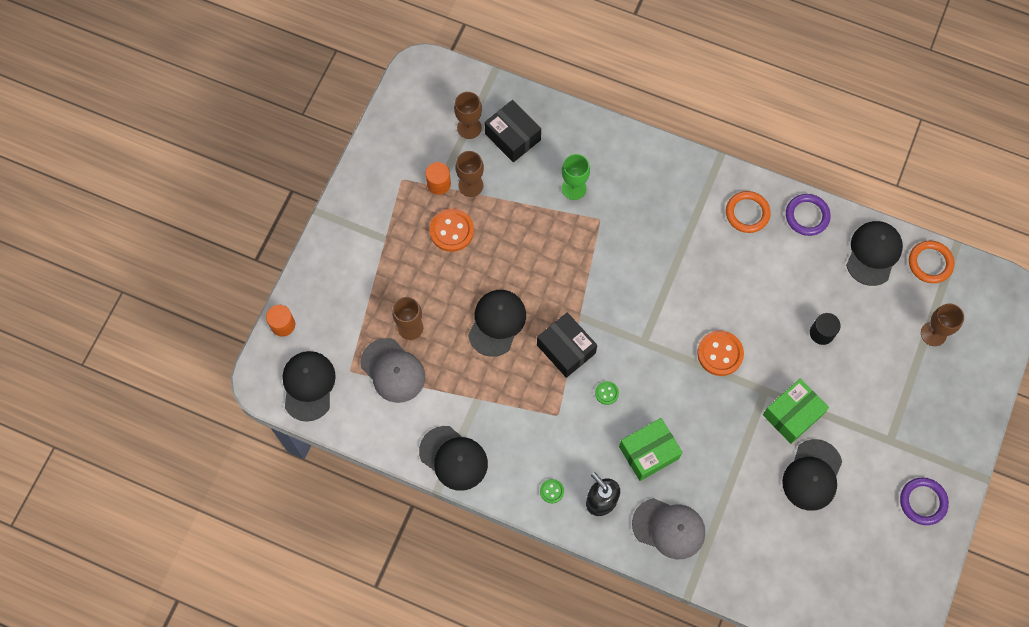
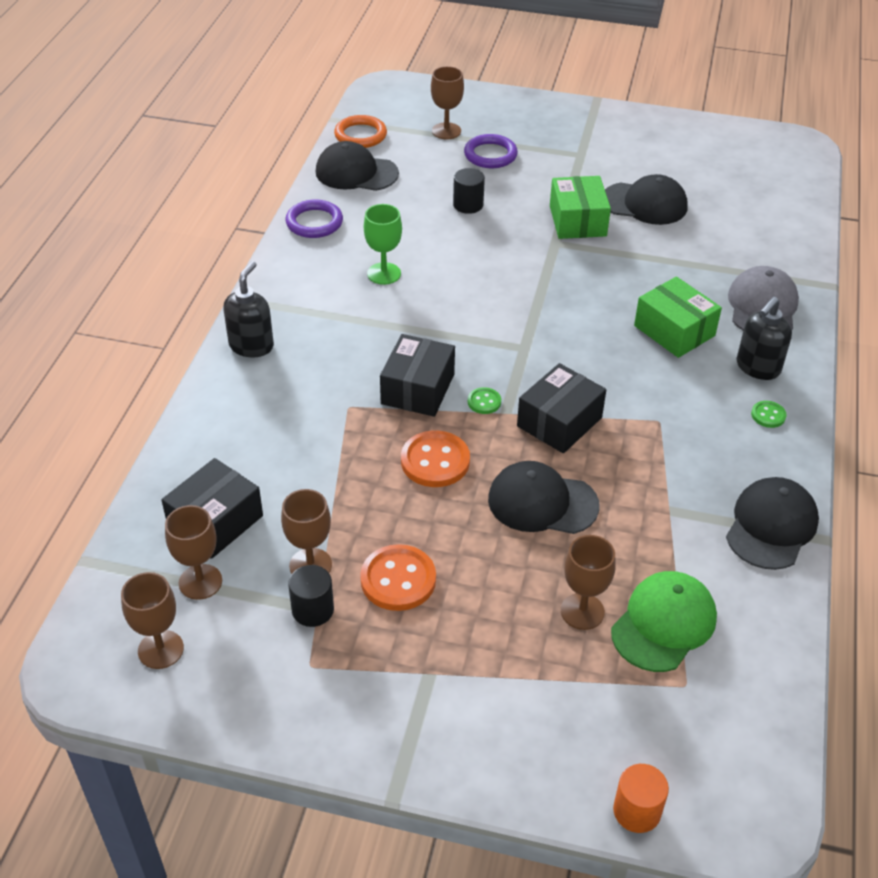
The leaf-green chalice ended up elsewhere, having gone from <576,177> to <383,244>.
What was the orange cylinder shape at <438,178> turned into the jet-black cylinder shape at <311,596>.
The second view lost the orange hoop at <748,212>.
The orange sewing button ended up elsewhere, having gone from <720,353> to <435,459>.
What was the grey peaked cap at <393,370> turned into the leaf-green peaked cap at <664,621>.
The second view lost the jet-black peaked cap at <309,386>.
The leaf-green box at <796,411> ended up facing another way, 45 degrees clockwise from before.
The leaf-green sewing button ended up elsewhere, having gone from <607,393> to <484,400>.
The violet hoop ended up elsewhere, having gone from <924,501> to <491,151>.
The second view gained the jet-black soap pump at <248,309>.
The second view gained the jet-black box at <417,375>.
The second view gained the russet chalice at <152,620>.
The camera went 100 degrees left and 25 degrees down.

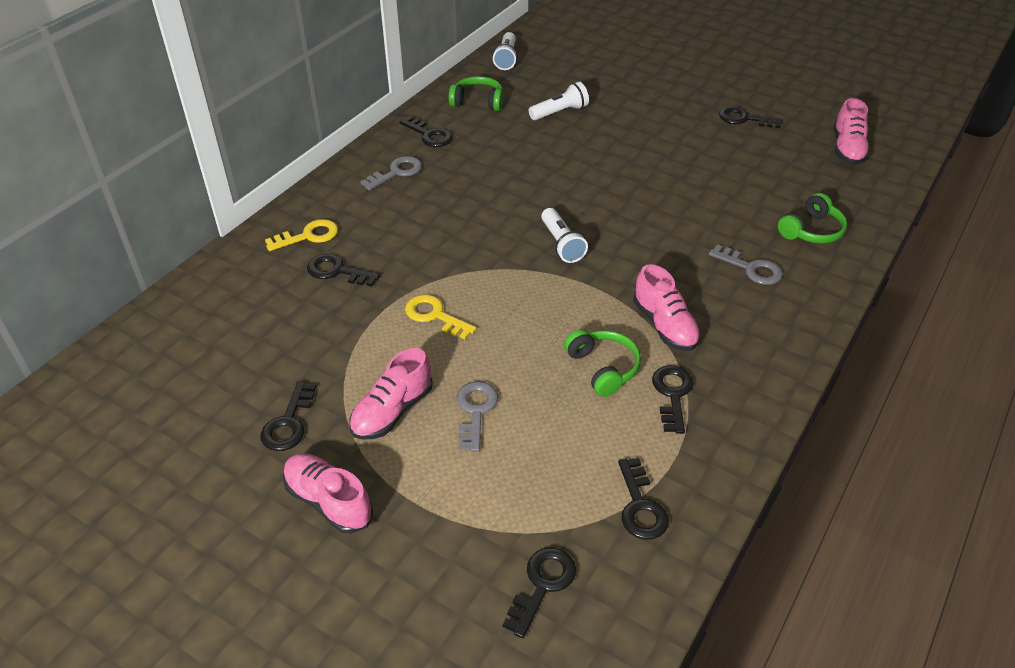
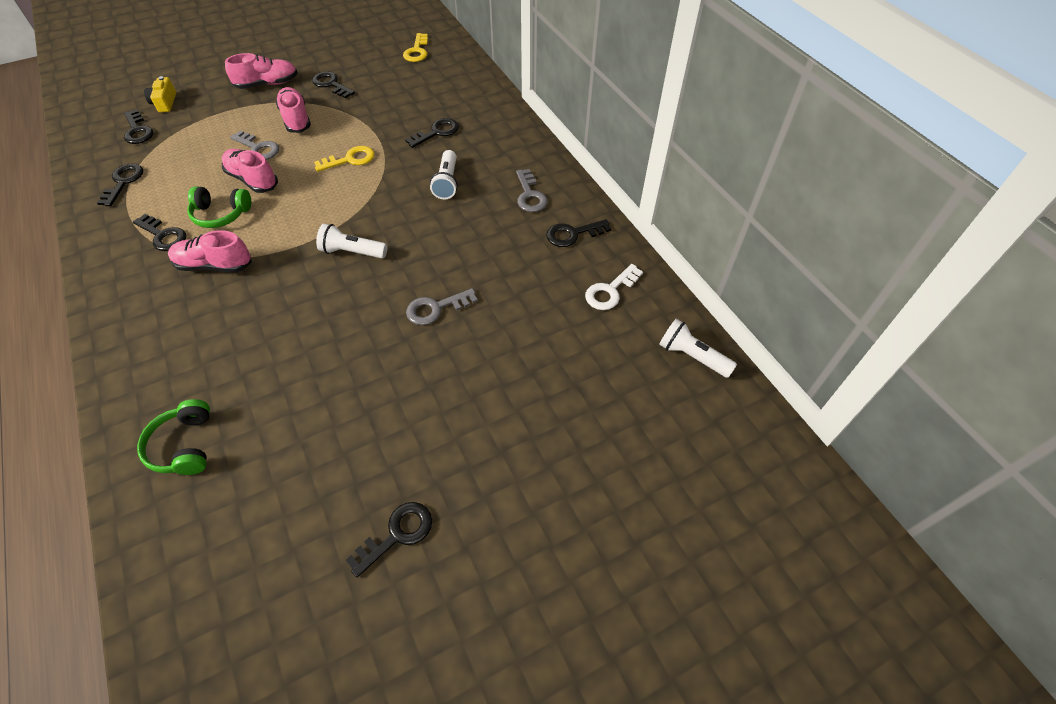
Where the leaf-green over-ear headphones stood at <475,93>, the snow-white key came to stand at <614,287>.
The snow-white torch ended up elsewhere, having gone from <559,101> to <444,174>.
The rose-pink lace-up shoe ended up elsewhere, having gone from <852,131> to <250,171>.
The yellow key ended up elsewhere, having gone from <301,235> to <415,47>.
The grey key ended up elsewhere, having gone from <746,264> to <442,306>.
The jet-black key at <643,499> ended up facing another way, 75 degrees clockwise from before.
The second view gained the yellow camera at <160,94>.
The camera went 120 degrees right and 10 degrees up.

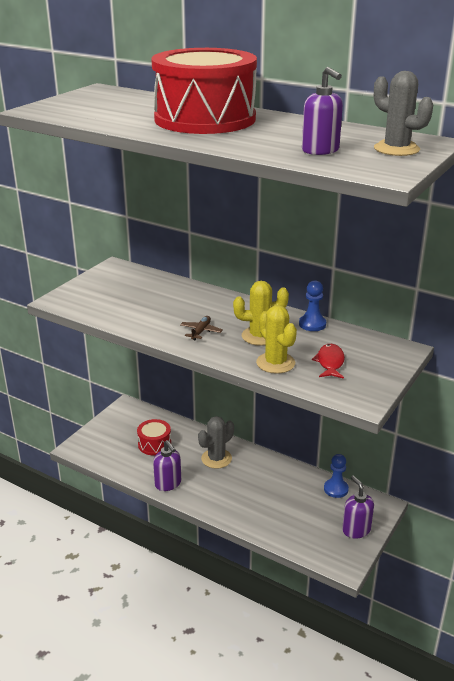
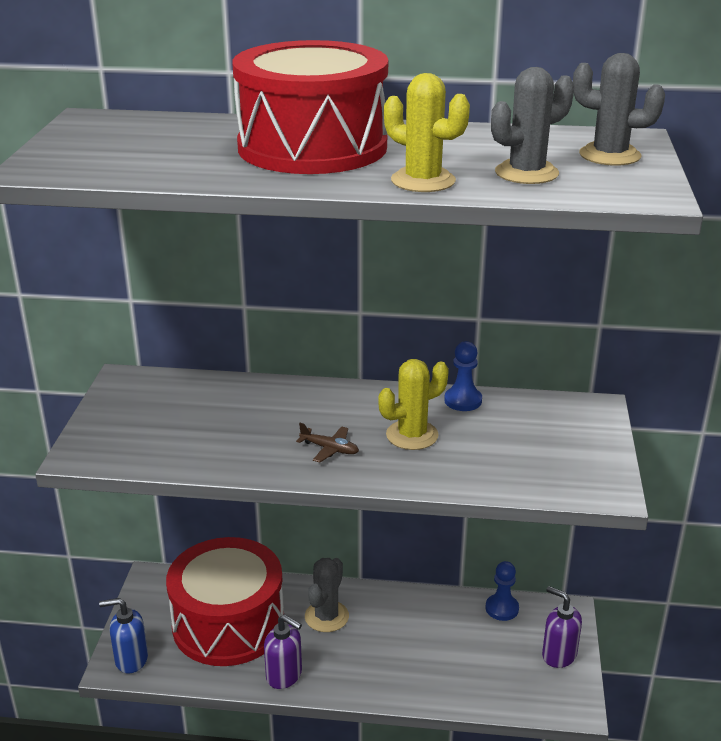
Where the violet soap pump stood at <322,111>, the grey cactus came to stand at <532,125>.
The yellow cactus ended up elsewhere, having gone from <276,339> to <427,132>.
The russet aeroplane at <201,328> ended up facing another way, 120 degrees clockwise from before.
The second view lost the scarlet toy fish at <328,361>.
The size of the scarlet drum at <154,437> changed by a factor of 2.26.
The second view gained the royal blue soap pump at <123,636>.
The camera went 25 degrees left and 0 degrees up.

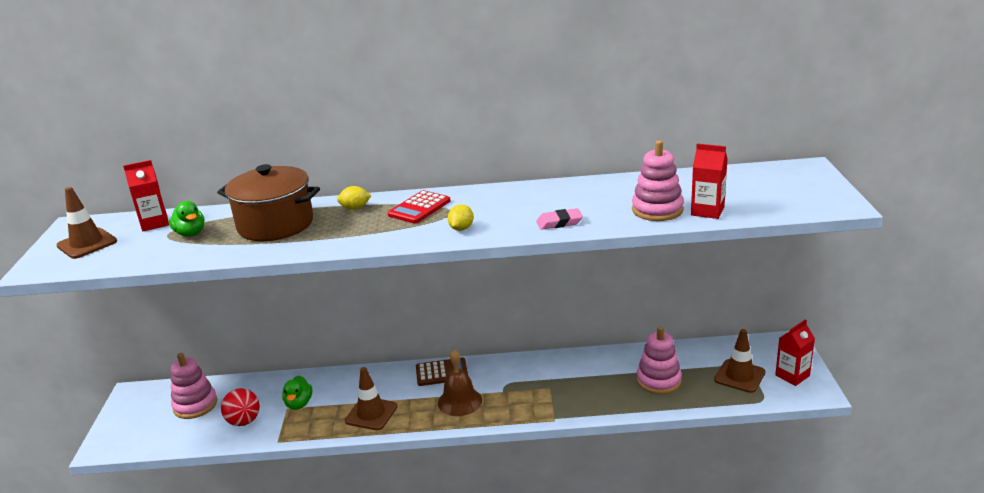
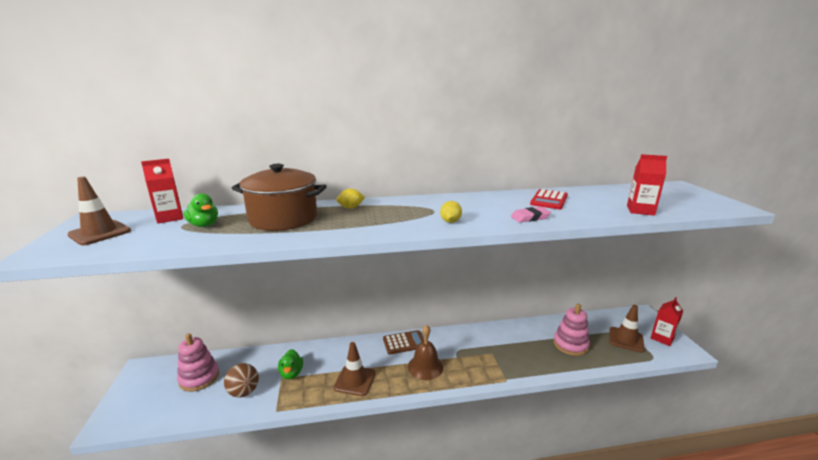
The second view lost the rose-pink stacking rings at <658,180>.
The scarlet pocket calculator ended up elsewhere, having gone from <419,207> to <549,199>.
What was the scarlet play ball at <240,407> turned into the russet play ball at <241,380>.
The camera went 10 degrees left and 5 degrees down.

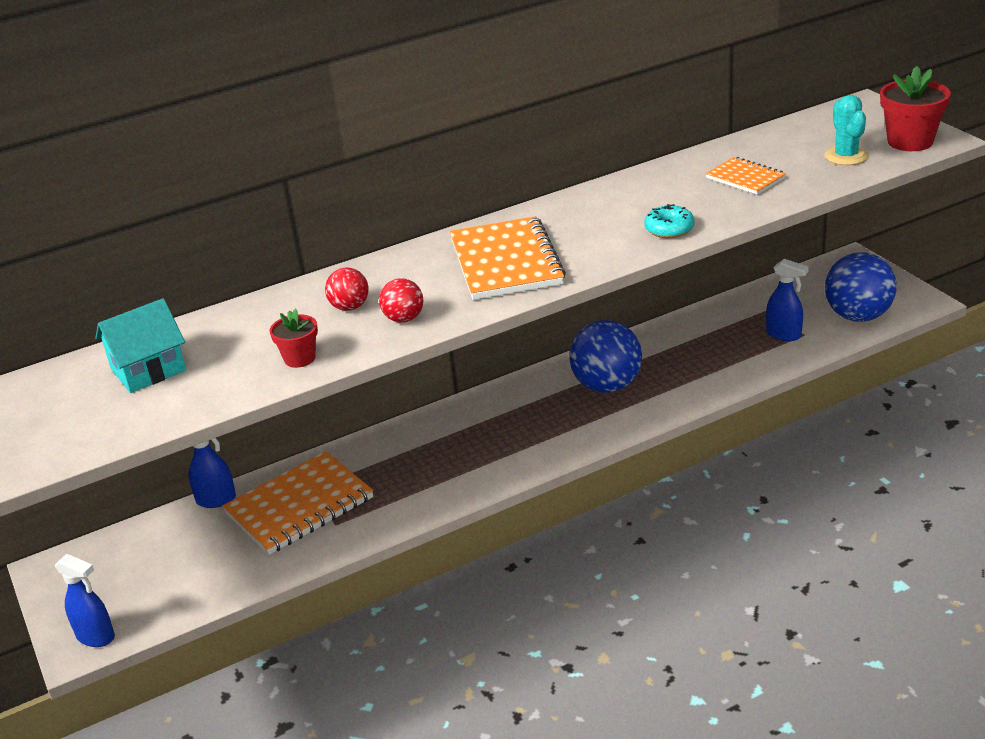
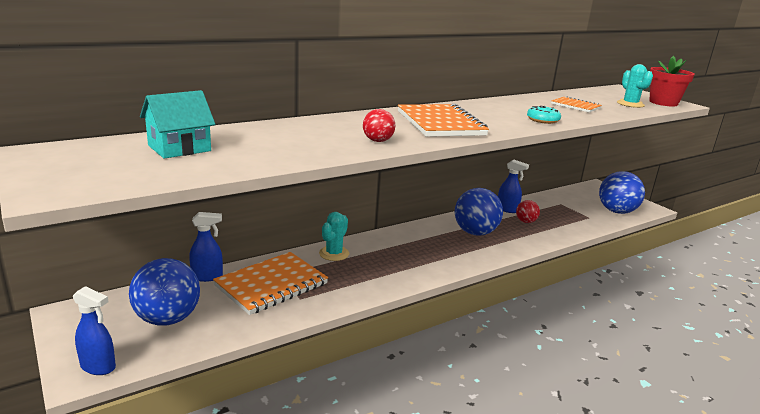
The royal blue sprayer ended up elsewhere, having gone from <787,300> to <513,186>.
The scarlet play ball ended up elsewhere, having gone from <347,289> to <528,211>.
The second view lost the scarlet flower pot at <294,338>.
The second view gained the teal cactus at <334,236>.
The second view gained the royal blue play ball at <164,292>.
The camera went 10 degrees left and 10 degrees down.

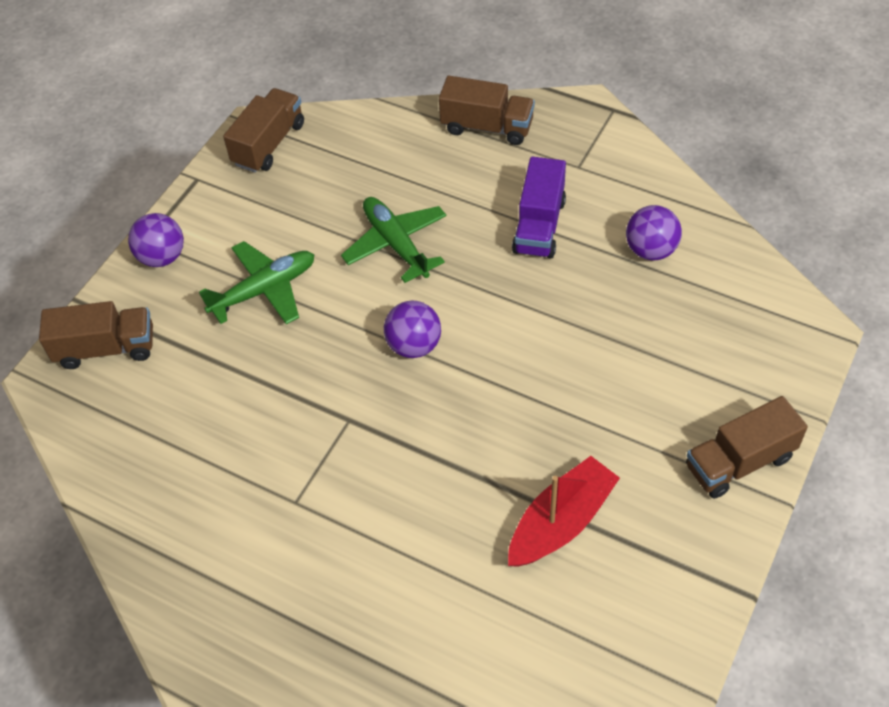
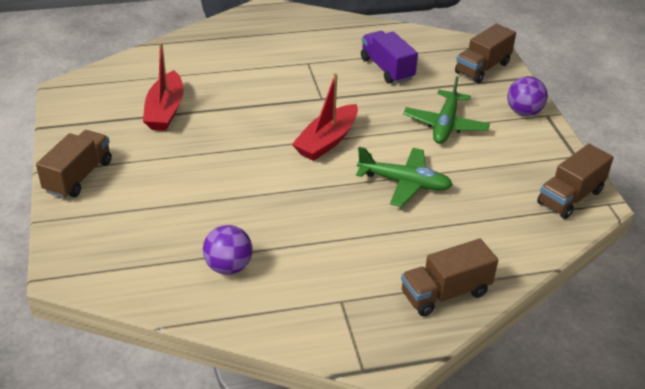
The russet toy truck at <263,130> ended up facing another way, 60 degrees clockwise from before.
The violet toy truck ended up elsewhere, having gone from <539,207> to <389,57>.
Where the violet play ball stood at <412,329>, the scarlet boat came to stand at <325,117>.
The camera went 135 degrees right and 15 degrees down.

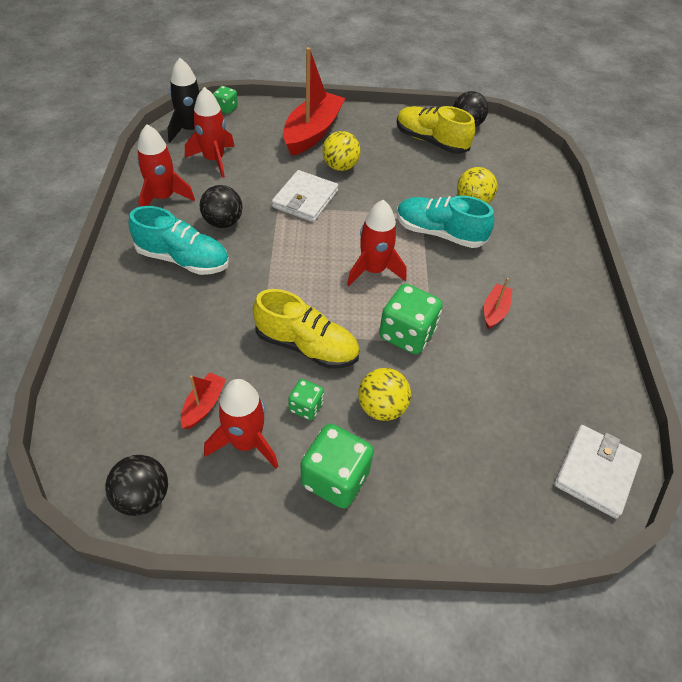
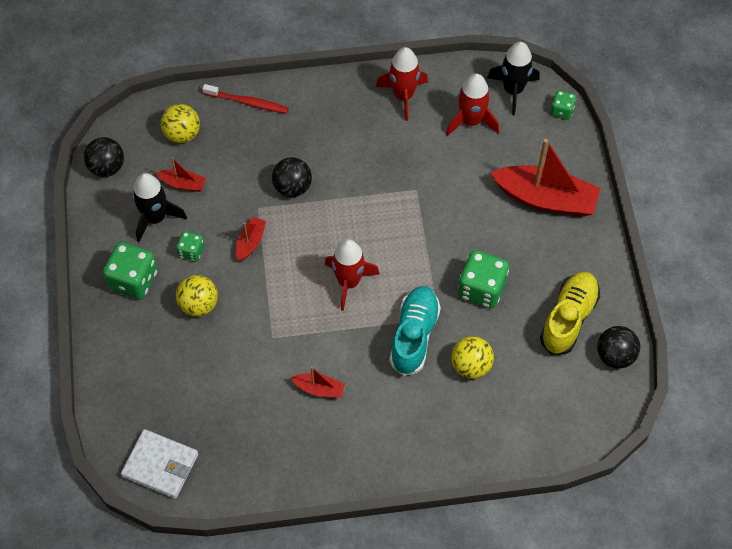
The yellow play ball ended up elsewhere, having gone from <341,151> to <180,123>.
The second view lost the snow-white wallet at <305,196>.
The jet-black play ball ended up elsewhere, having gone from <221,206> to <292,177>.
The second view lost the teal lace-up shoe at <178,240>.
The leaf-green game die ended up elsewhere, having gone from <411,318> to <483,279>.
Where the yellow lace-up shoe stood at <306,329>, the scarlet boat came to stand at <251,238>.
What was the scarlet spaceship at <241,424> turned into the jet-black spaceship at <159,207>.
The second view gained the scarlet toothbrush at <245,99>.
The camera went 85 degrees right and 10 degrees up.

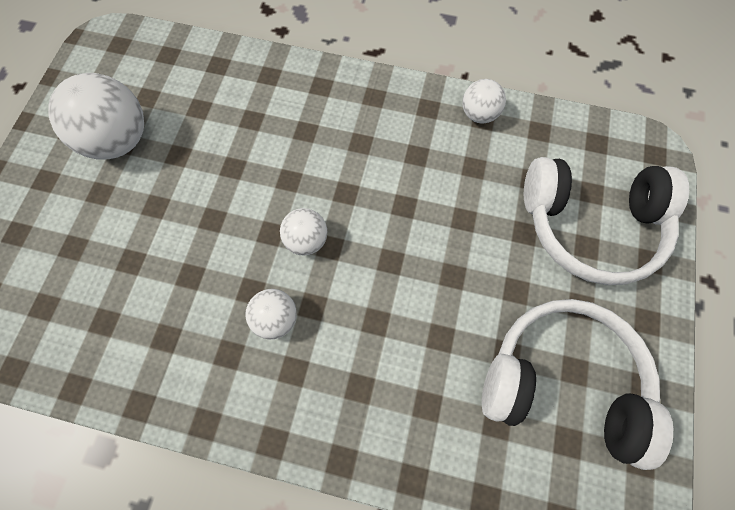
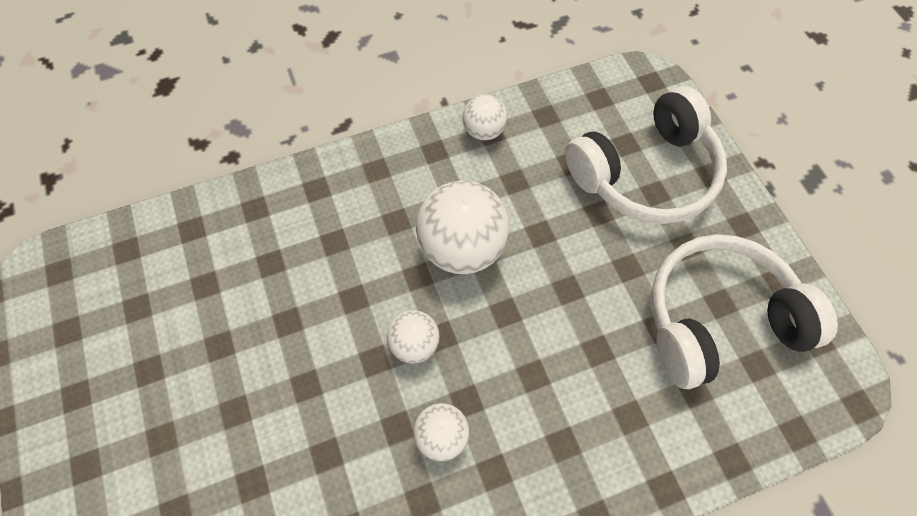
The snow-white play ball ended up elsewhere, having gone from <96,116> to <463,227>.
The camera went 35 degrees left and 5 degrees down.

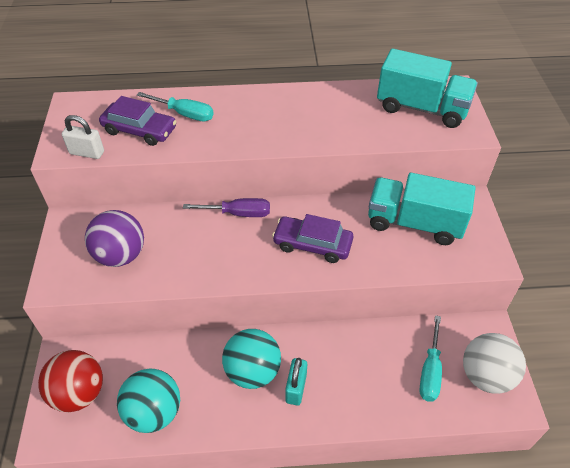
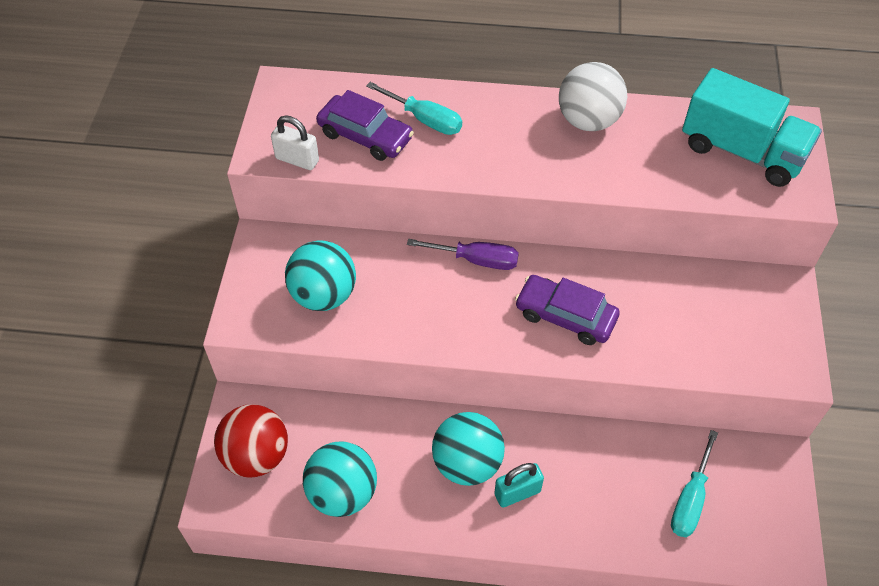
The second view lost the teal toy truck at <421,209>.
What was the violet play ball at <114,238> turned into the teal play ball at <320,275>.
The snow-white play ball ended up elsewhere, having gone from <494,363> to <593,96>.
The teal lock at <296,382> ended up facing another way, 45 degrees clockwise from before.
The camera went 10 degrees right and 5 degrees up.

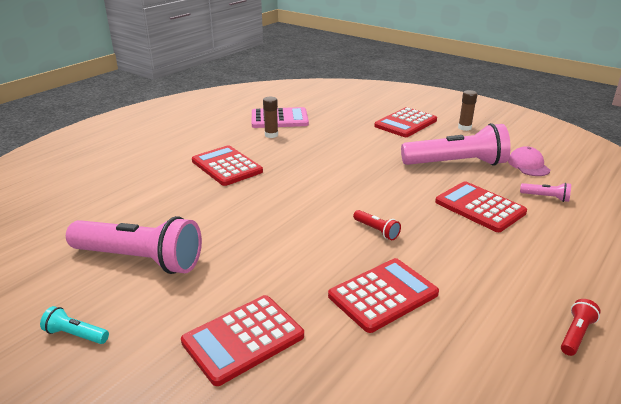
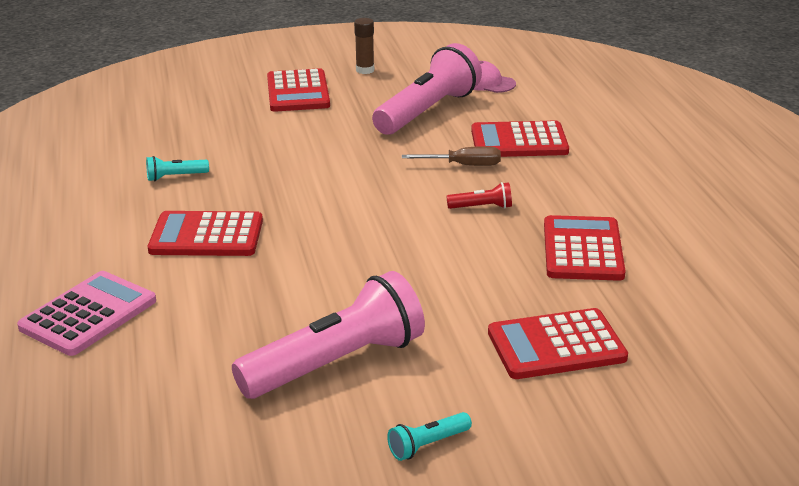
Where the russet glue stood at <270,117>, the teal torch came to stand at <177,168>.
The rose-pink pocket calculator ended up elsewhere, having gone from <280,117> to <86,313>.
The second view lost the rose-pink torch at <545,192>.
The scarlet pocket calculator at <242,340> ended up facing another way, 75 degrees clockwise from before.
The second view lost the scarlet torch at <581,327>.
The second view gained the russet screwdriver at <451,156>.
The camera went 50 degrees left and 0 degrees up.

